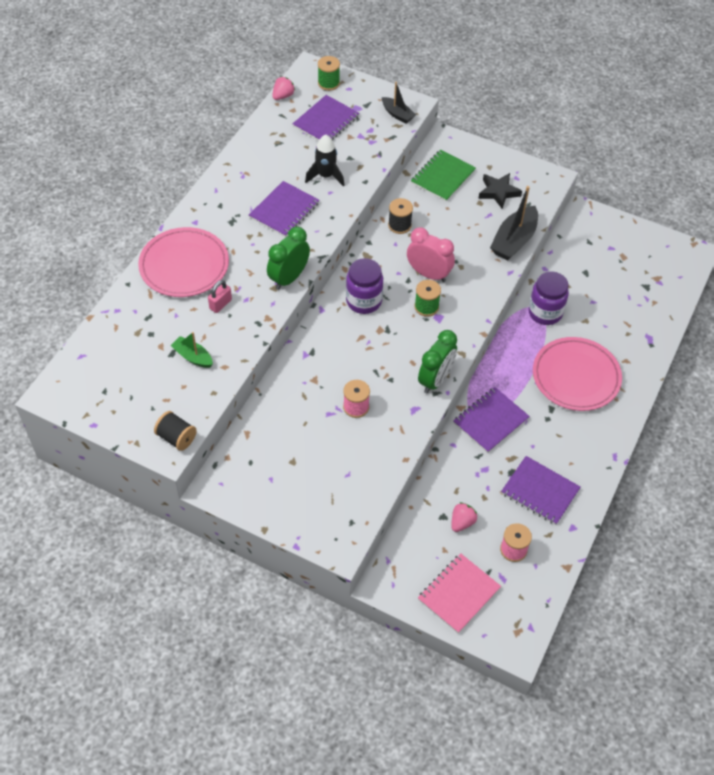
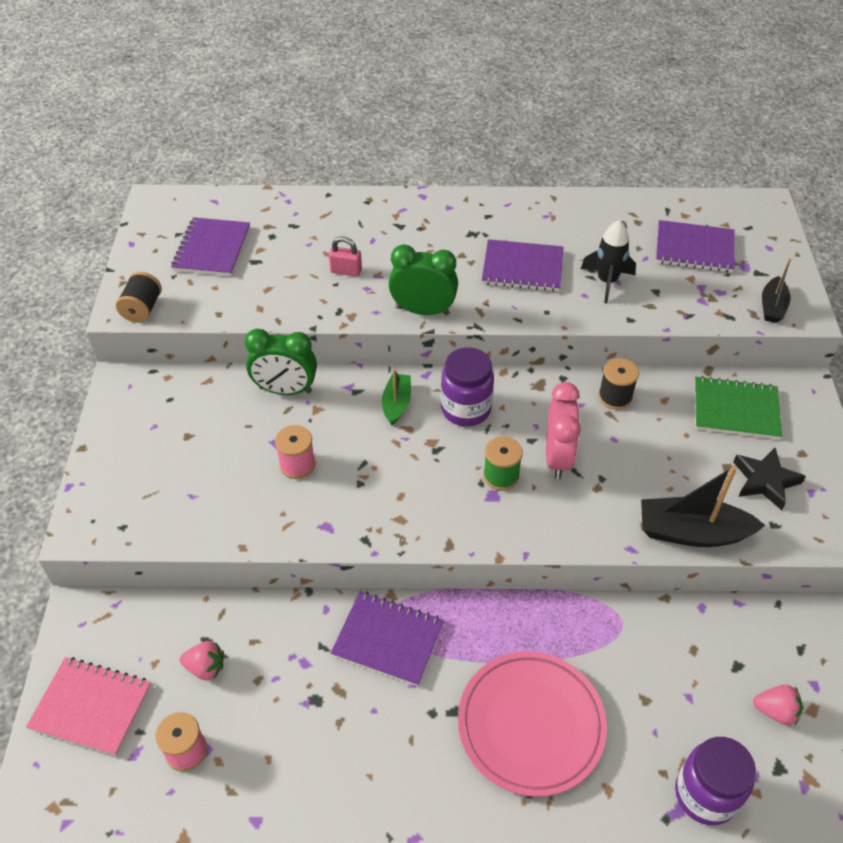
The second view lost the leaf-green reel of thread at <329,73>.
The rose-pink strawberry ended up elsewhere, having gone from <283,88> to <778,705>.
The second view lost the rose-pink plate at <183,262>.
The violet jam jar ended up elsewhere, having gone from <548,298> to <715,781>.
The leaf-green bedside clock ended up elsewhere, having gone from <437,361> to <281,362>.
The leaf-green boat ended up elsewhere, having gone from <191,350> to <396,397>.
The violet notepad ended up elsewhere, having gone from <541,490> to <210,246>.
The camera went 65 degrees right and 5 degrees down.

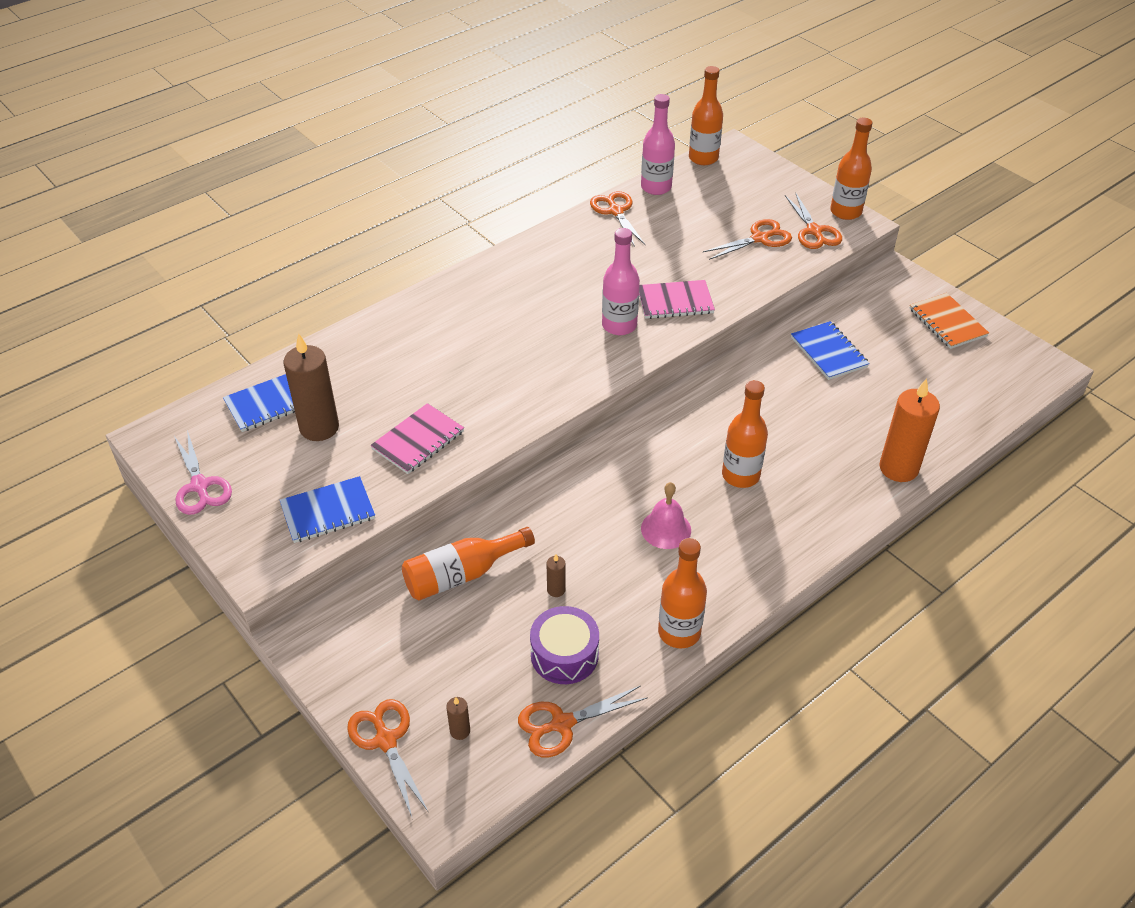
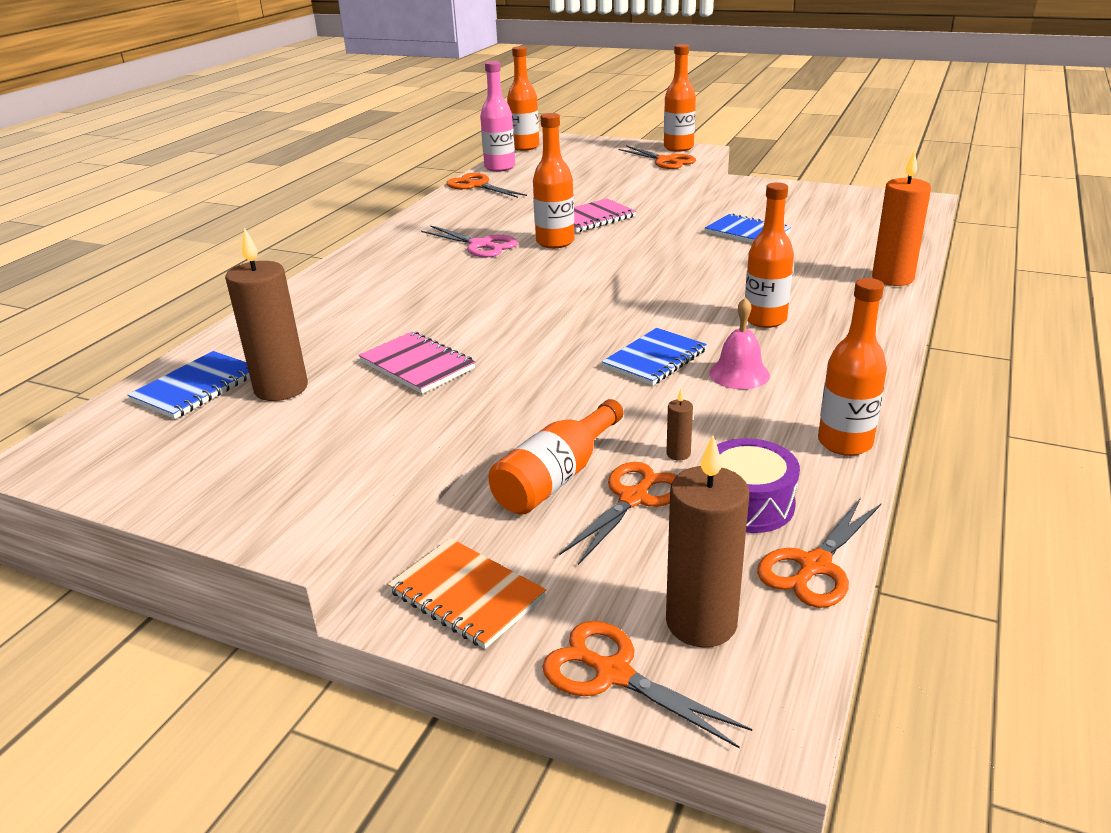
The orange scissors ended up elsewhere, having gone from <747,239> to <618,513>.
What was the rose-pink drink bottle at <621,281> turned into the orange drink bottle at <553,180>.
The orange notepad ended up elsewhere, having gone from <949,321> to <467,593>.
The rose-pink notepad at <417,438> ended up facing another way, 60 degrees counterclockwise from before.
The rose-pink scissors ended up elsewhere, having gone from <203,472> to <469,241>.
The royal blue notepad ended up elsewhere, having gone from <327,509> to <654,357>.
The size of the russet candle at <458,718> changed by a factor of 2.30.
The camera went 25 degrees left and 15 degrees down.

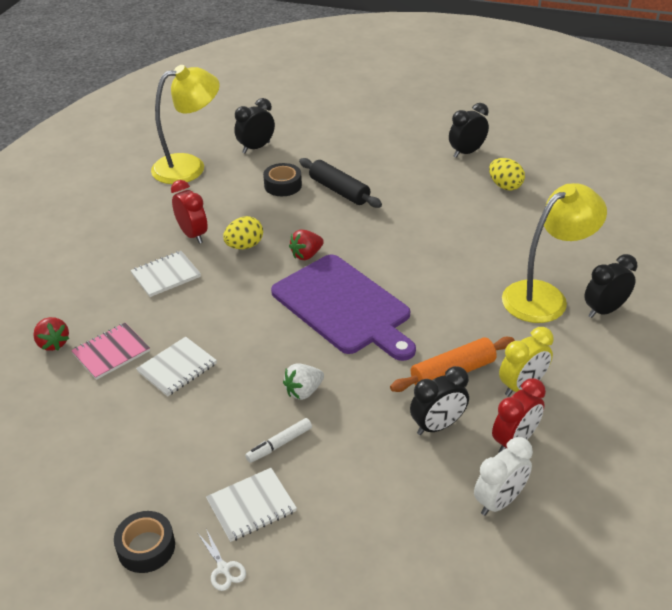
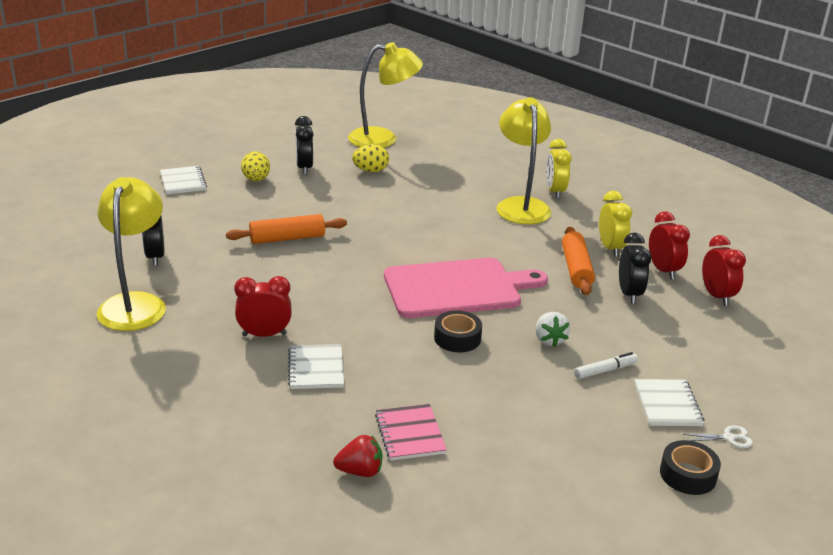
What was the jet-black pastry roller at <340,183> turned into the orange pastry roller at <286,229>.
The jet-black sticky tape ended up elsewhere, having gone from <282,179> to <458,331>.
The yellow egg ended up elsewhere, having gone from <243,232> to <255,166>.
The second view lost the scarlet strawberry at <306,245>.
What was the violet cutting board at <343,307> turned into the rose-pink cutting board at <466,288>.
What was the jet-black bedside clock at <610,286> turned into the yellow bedside clock at <559,169>.
The snow-white notepad ended up elsewhere, having gone from <176,367> to <183,180>.
The snow-white marker at <278,440> ended up facing another way, 105 degrees counterclockwise from before.
What was the snow-white bedside clock at <503,476> turned into the scarlet bedside clock at <724,270>.
The second view gained the yellow desk lamp at <385,95>.
The camera went 65 degrees left and 10 degrees down.

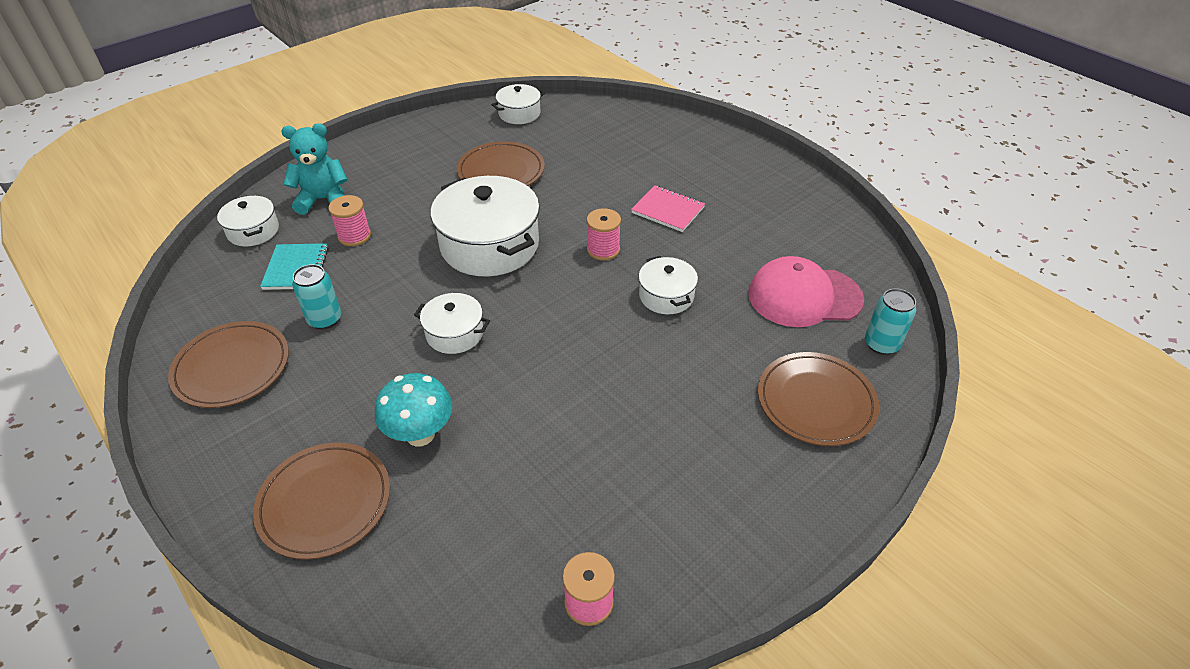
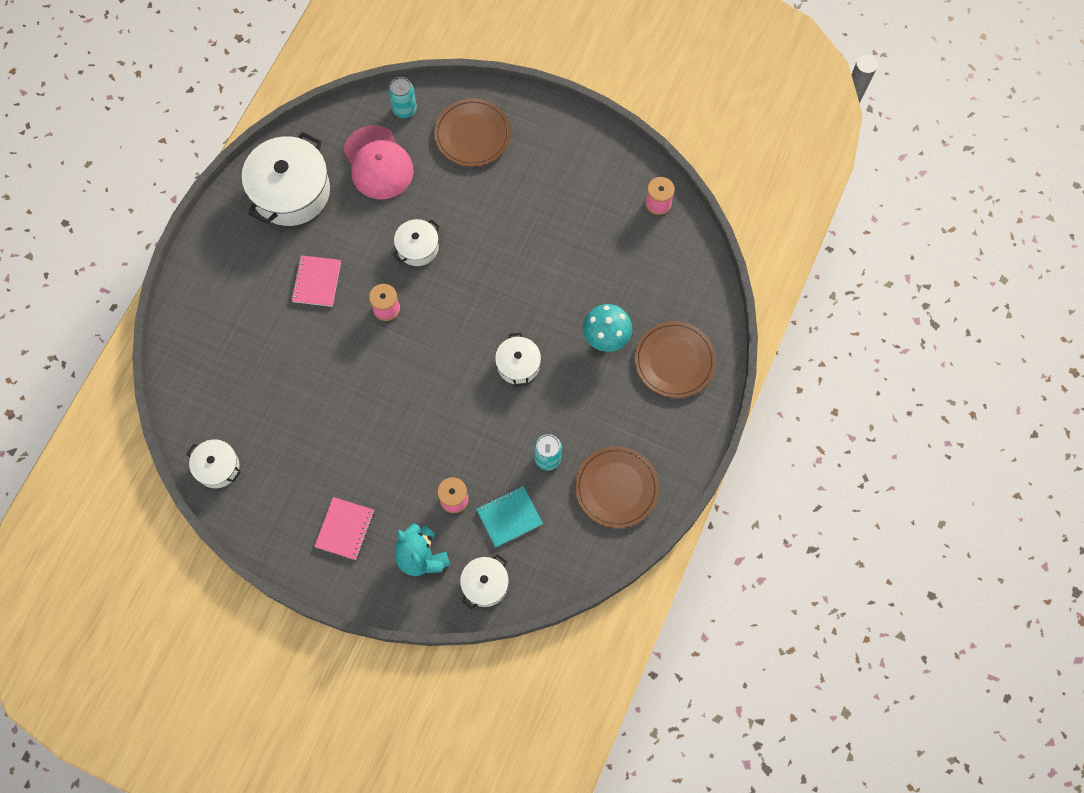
The second view lost the russet plate at <501,163>.
The snow-white stockpot ended up elsewhere, having gone from <485,226> to <286,179>.
The second view gained the rose-pink notepad at <344,528>.
The camera went 115 degrees left and 25 degrees up.

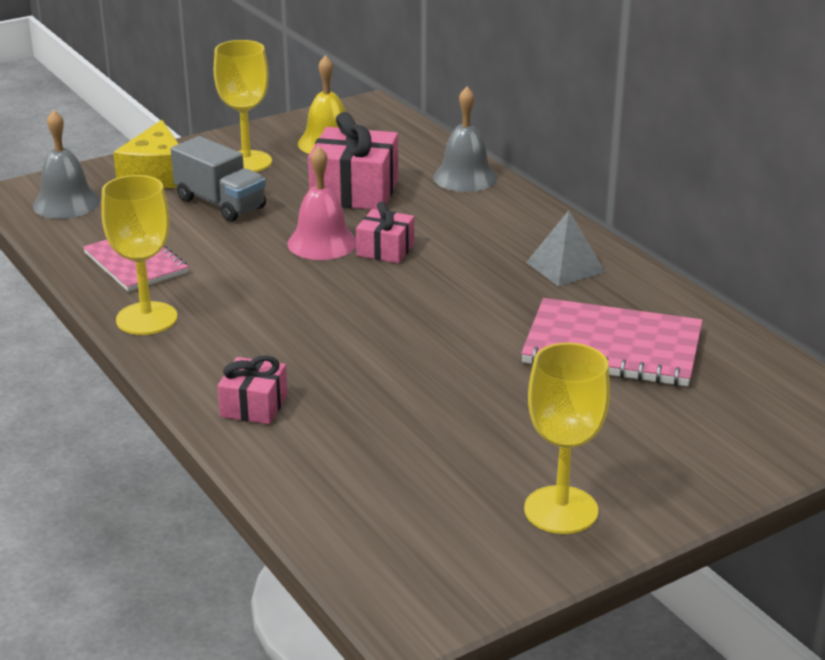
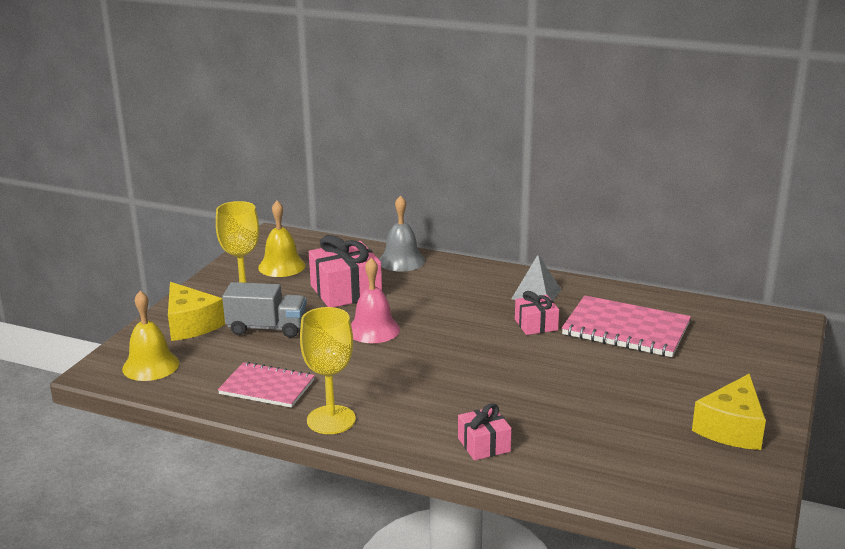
What was the grey hand bell at <66,164> turned into the yellow hand bell at <151,336>.
The rose-pink gift ended up elsewhere, having gone from <385,232> to <537,313>.
The rose-pink notepad at <612,342> ended up facing another way, 45 degrees clockwise from before.
Where the yellow chalice stood at <567,438>, the yellow cheese came to stand at <729,412>.
The camera went 35 degrees left and 5 degrees down.

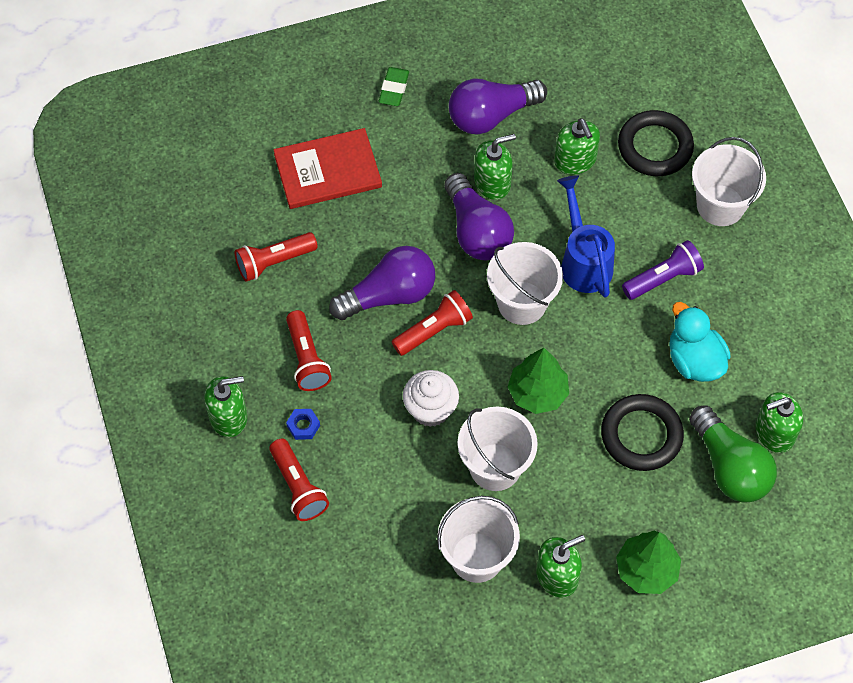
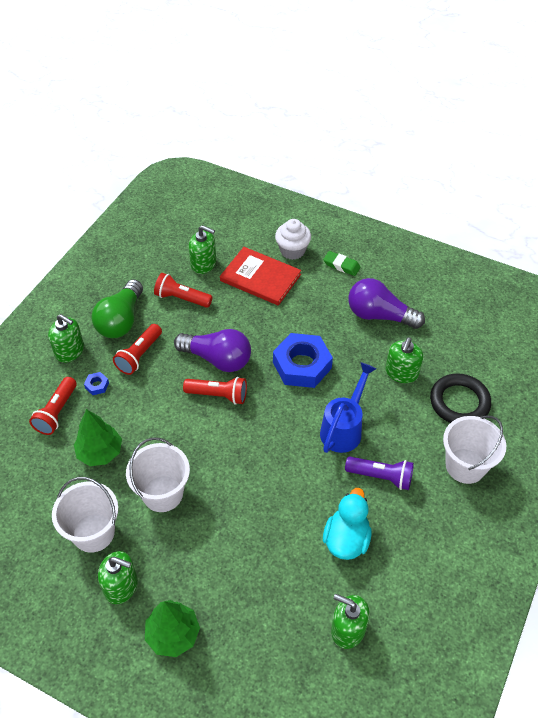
The leaf-green eraser at <394,86> ended up facing another way, 60 degrees clockwise from before.
The leaf-green soap pump ended up elsewhere, having gone from <495,167> to <202,249>.
Where the violet light bulb stood at <479,216>, the royal blue hexagon nut came to stand at <303,360>.
The second view lost the snow-white bucket at <525,283>.
The leaf-green toy tree ended up elsewhere, having gone from <538,381> to <98,437>.
The snow-white cupcake ended up elsewhere, having gone from <431,398> to <293,239>.
The second view lost the jet-black hoop at <642,432>.
The leaf-green light bulb ended up elsewhere, having gone from <733,454> to <117,308>.
The camera went 45 degrees right and 10 degrees down.

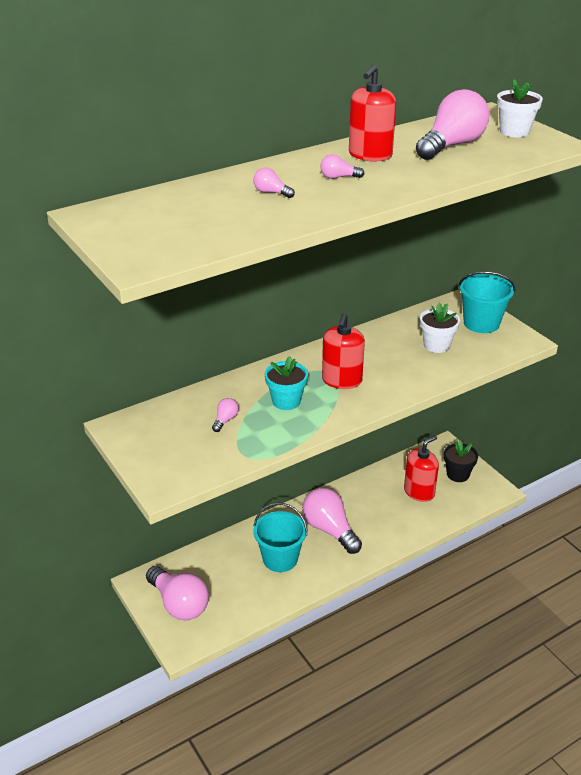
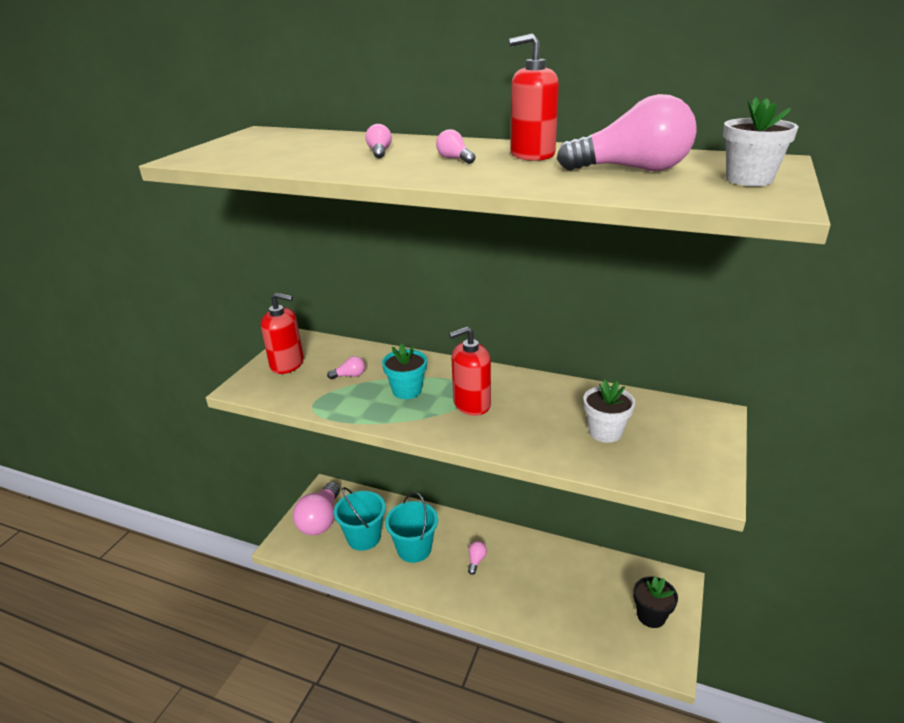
The teal bucket ended up elsewhere, having gone from <486,302> to <360,519>.
The scarlet soap pump ended up elsewhere, having gone from <421,468> to <282,333>.
The size of the rose-pink light bulb at <332,521> changed by a factor of 0.43.
The camera went 55 degrees right and 5 degrees down.

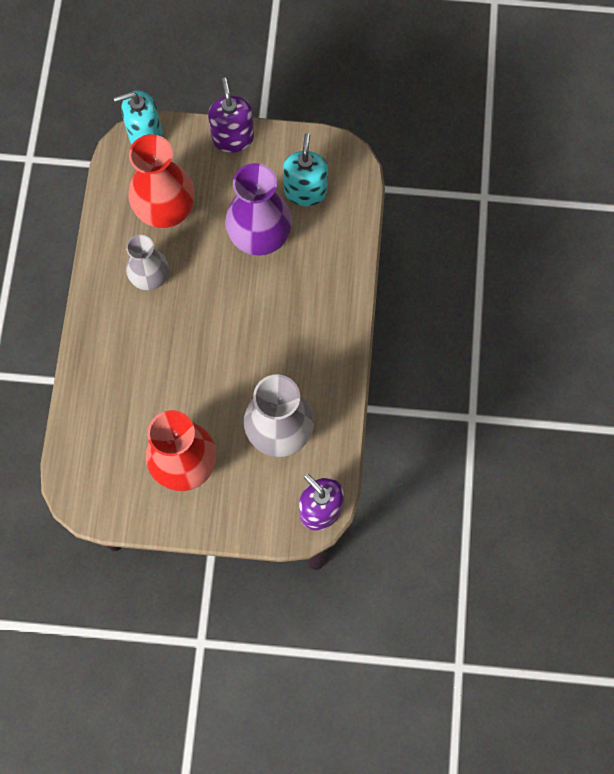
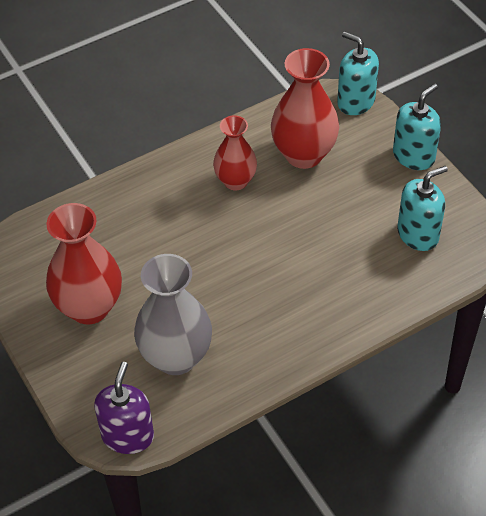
What was the violet soap pump at <231,115> turned into the teal soap pump at <417,127>.
The second view lost the violet tall vase at <258,209>.
What was the grey tall vase at <147,262> turned into the scarlet tall vase at <235,152>.
The camera went 55 degrees right and 20 degrees down.

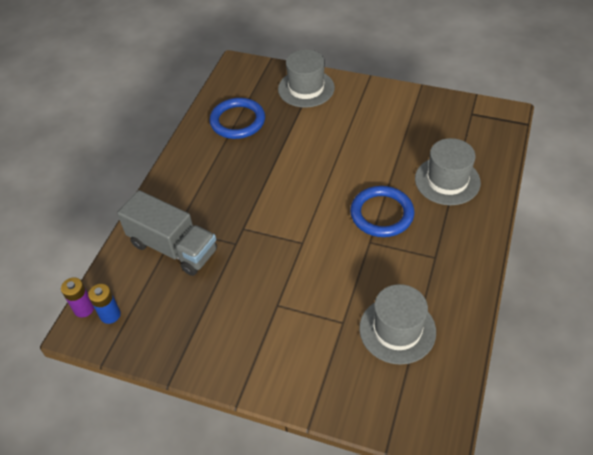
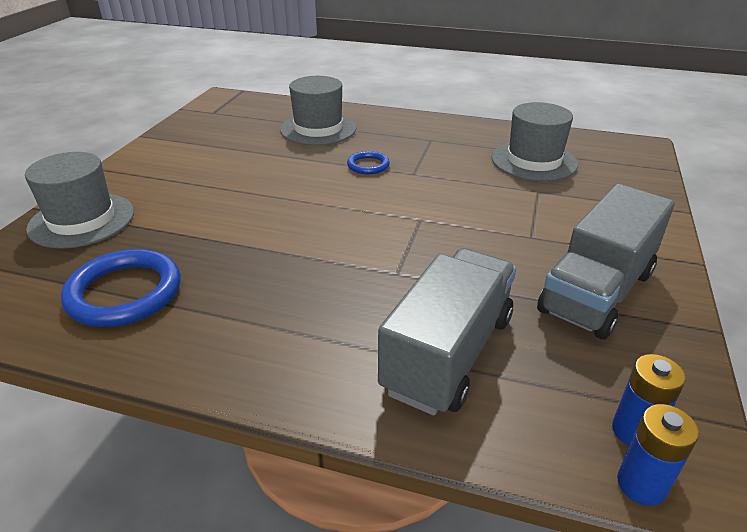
The size of the royal blue hoop at <382,211> changed by a factor of 0.53.
What was the violet battery at <77,297> turned into the royal blue battery at <658,455>.
The second view gained the grey toy truck at <606,261>.
The camera went 95 degrees left and 15 degrees down.

